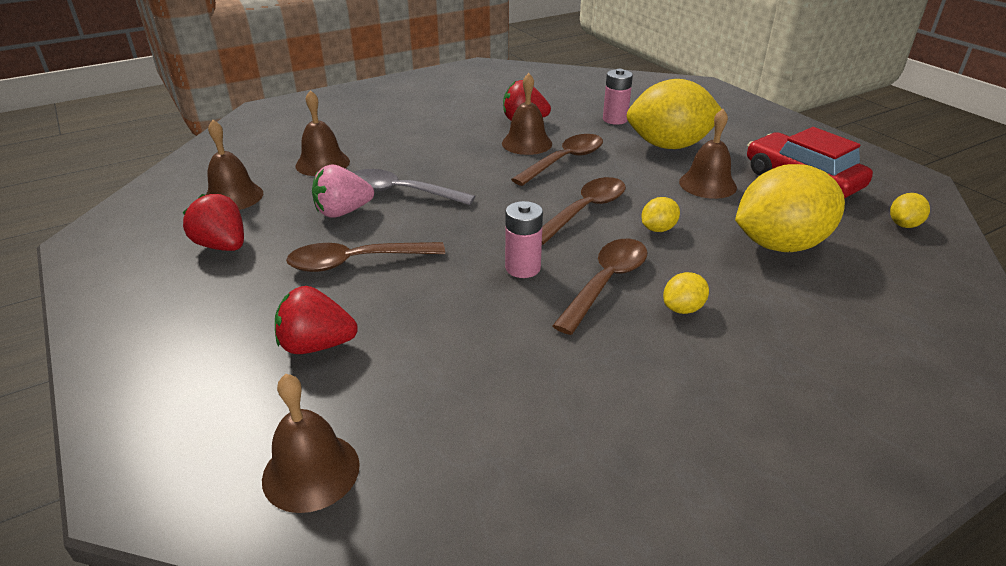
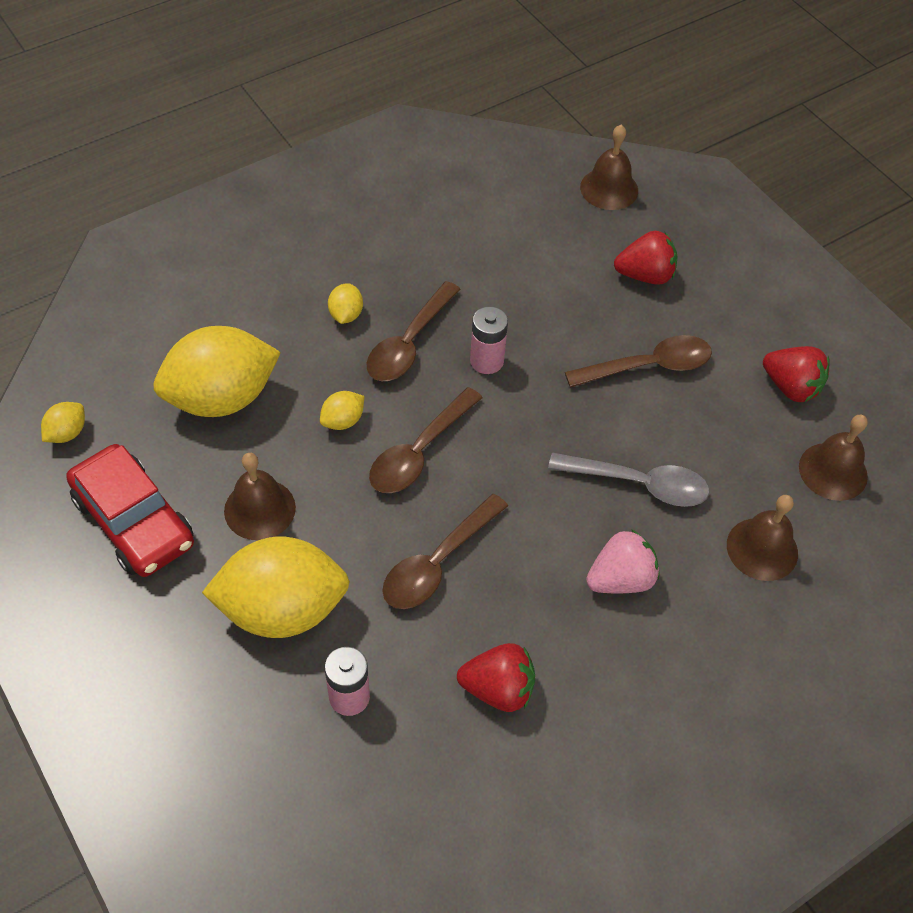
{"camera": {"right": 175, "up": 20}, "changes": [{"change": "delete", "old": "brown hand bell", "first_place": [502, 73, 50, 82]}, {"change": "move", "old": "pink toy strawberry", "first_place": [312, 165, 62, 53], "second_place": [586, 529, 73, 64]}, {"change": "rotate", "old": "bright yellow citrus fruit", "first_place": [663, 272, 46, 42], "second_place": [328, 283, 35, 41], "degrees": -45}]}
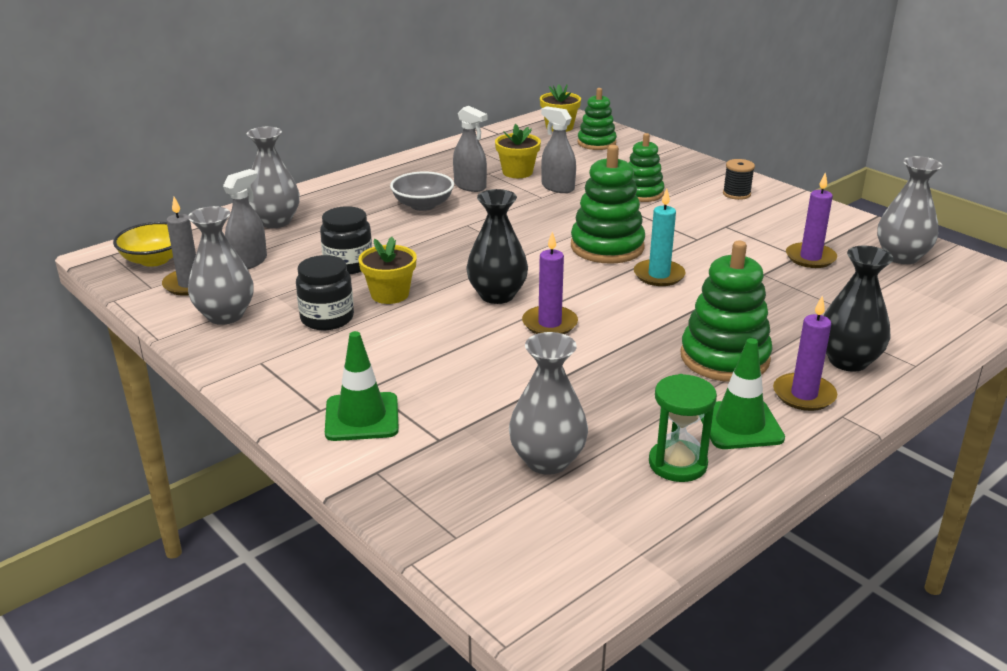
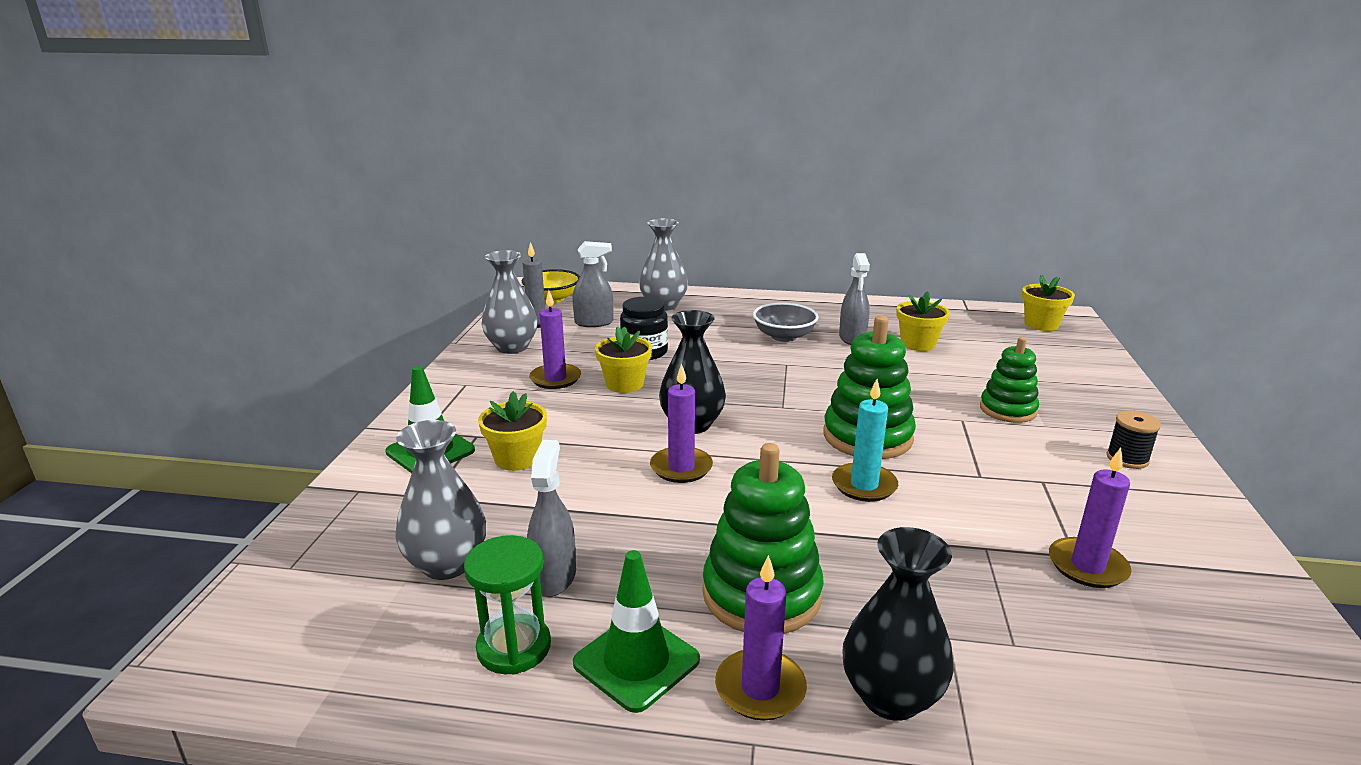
{"camera": {"right": 50, "up": -5}, "changes": [{"change": "delete", "old": "leaf-green stacking rings", "first_place": [577, 88, 40, 62]}, {"change": "move", "old": "grey sprayer", "first_place": [541, 106, 35, 87], "second_place": [527, 440, 49, 157]}, {"change": "delete", "old": "grey flower vase", "first_place": [877, 156, 66, 108]}, {"change": "replace", "old": "jet-black preserve jar", "new": "purple wax candle", "first_place": [296, 255, 58, 75], "second_place": [529, 291, 52, 98]}, {"change": "insert", "new": "bright yellow plant pot", "second_place": [478, 391, 69, 80]}]}
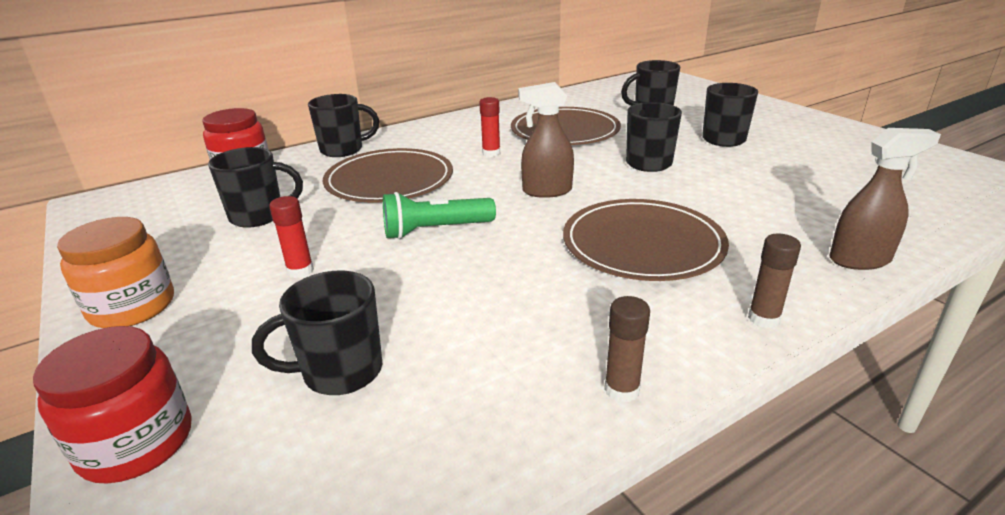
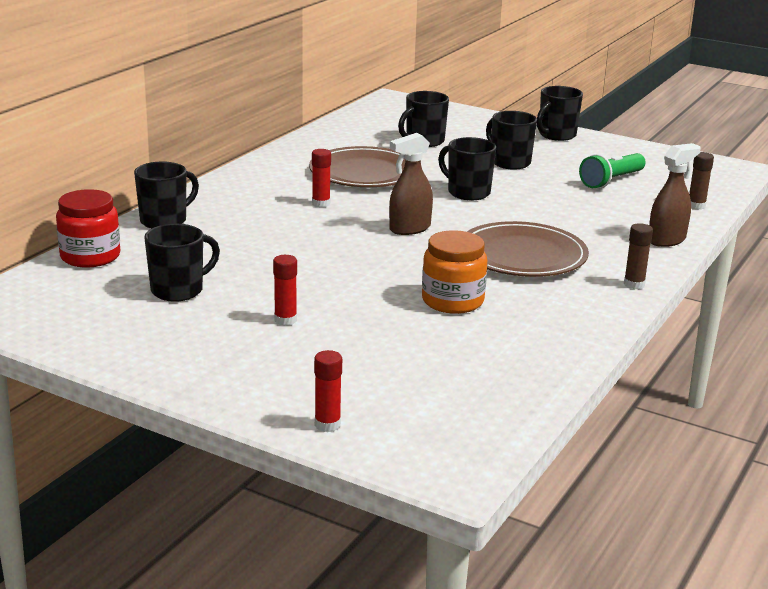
{"camera": {"right": -30, "up": -5}, "changes": [{"change": "delete", "old": "brown plate", "first_place": [323, 148, 130, 54]}, {"change": "move", "old": "leaf-green flashlight", "first_place": [383, 192, 113, 47], "second_place": [579, 153, 67, 35]}, {"change": "move", "old": "bright orange preserve jar", "first_place": [57, 217, 117, 111], "second_place": [422, 230, 65, 84]}, {"change": "move", "old": "jet-black coffee mug", "first_place": [252, 271, 130, 124], "second_place": [537, 86, 46, 55]}, {"change": "move", "old": "brown glue", "first_place": [604, 296, 46, 107], "second_place": [689, 152, 25, 58]}, {"change": "replace", "old": "red preserve jar", "new": "red glue", "first_place": [33, 326, 158, 158], "second_place": [314, 350, 28, 82]}]}
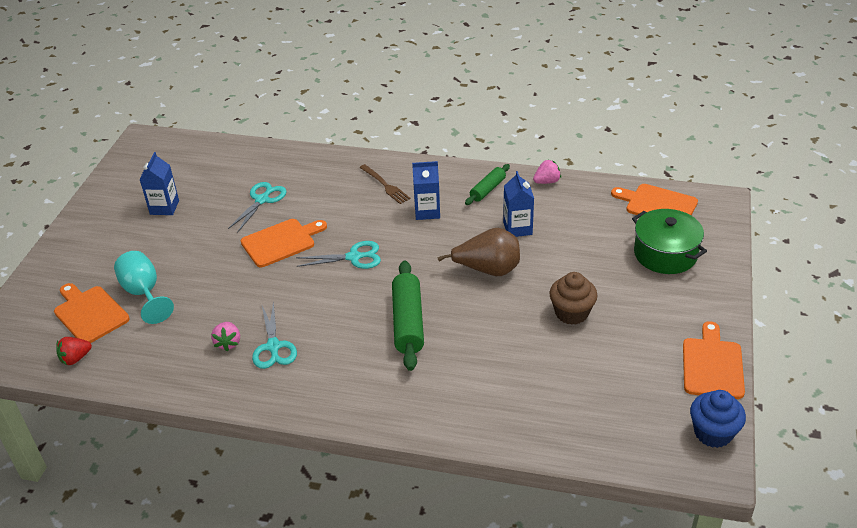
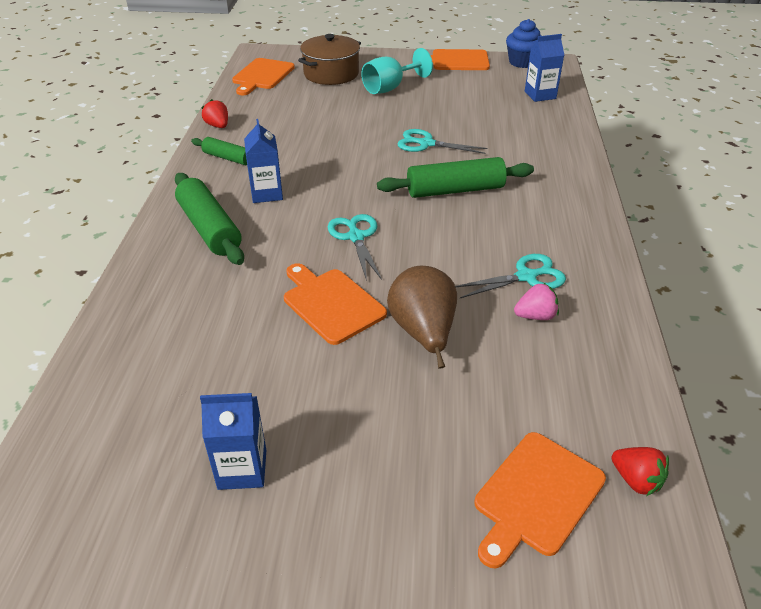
{"camera": {"right": -100, "up": 0}, "changes": [{"change": "recolor", "old": "pink toy strawberry", "new": "red toy strawberry", "first_place": [533, 159, 28, 25], "second_place": [201, 99, 27, 29]}, {"change": "replace", "old": "brown dinner fork", "new": "leaf-green rolling pin", "first_place": [359, 164, 52, 40], "second_place": [175, 173, 69, 92]}, {"change": "move", "old": "royal blue milk carton", "first_place": [503, 171, 31, 66], "second_place": [525, 34, 39, 68]}, {"change": "move", "old": "turquoise shears", "first_place": [228, 182, 59, 51], "second_place": [397, 129, 91, 25]}, {"change": "recolor", "old": "leaf-green stockpot", "new": "brown stockpot", "first_place": [632, 209, 75, 65], "second_place": [298, 34, 63, 51]}, {"change": "move", "old": "brown toy pear", "first_place": [438, 228, 82, 48], "second_place": [387, 266, 70, 103]}, {"change": "move", "old": "turquoise goblet", "first_place": [114, 251, 60, 73], "second_place": [361, 48, 72, 46]}, {"change": "delete", "old": "brown muffin", "first_place": [549, 272, 48, 53]}]}
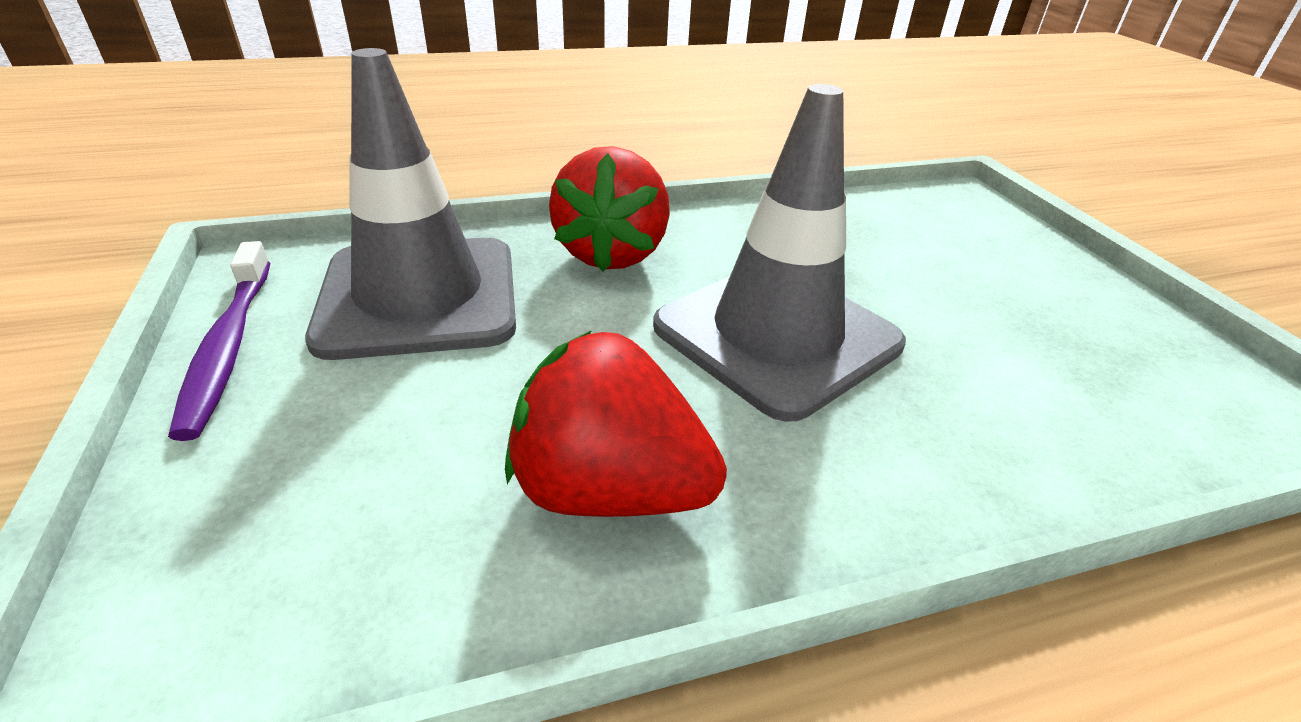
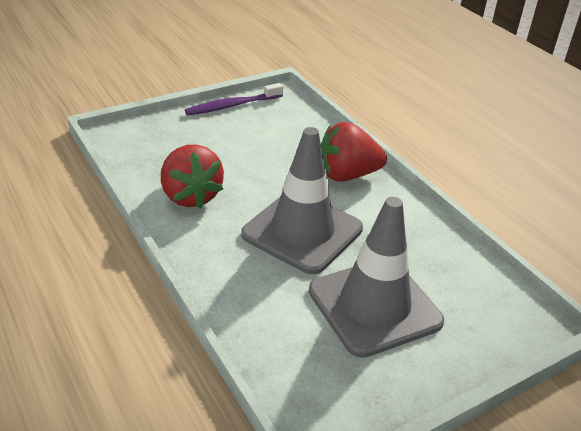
{"camera": {"right": 75, "up": 0}, "changes": [{"change": "move", "old": "grey traffic cone", "first_place": [305, 48, 211, 312], "second_place": [309, 197, 135, 161]}, {"change": "rotate", "old": "red toy strawberry", "first_place": [505, 331, 222, 186], "second_place": [161, 145, 63, 63], "degrees": 150}]}
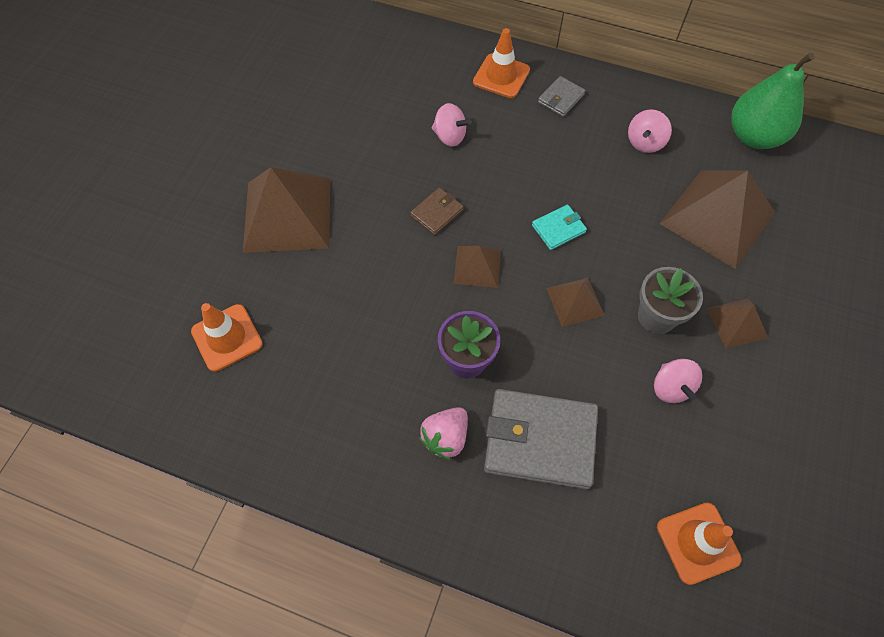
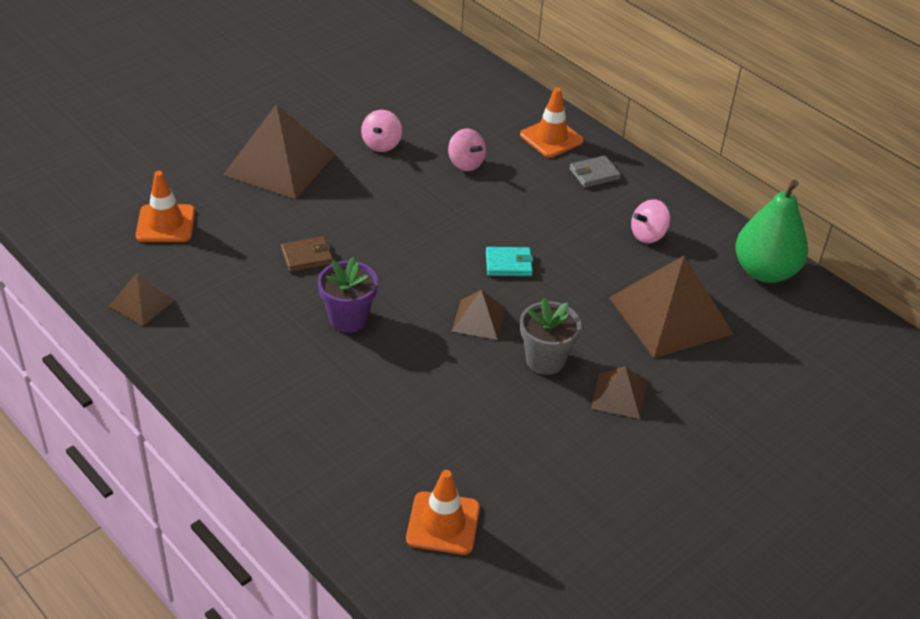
{"camera": {"right": 25, "up": -20}, "changes": [{"change": "move", "old": "brown wallet", "first_place": [410, 187, 54, 48], "second_place": [281, 236, 52, 36]}, {"change": "move", "old": "brown solid pyramid", "first_place": [453, 246, 48, 42], "second_place": [109, 273, 67, 53]}, {"change": "move", "old": "pink whirligig", "first_place": [654, 359, 48, 44], "second_place": [361, 110, 41, 42]}, {"change": "delete", "old": "grey wallet", "first_place": [484, 389, 114, 101]}, {"change": "delete", "old": "pink toy strawberry", "first_place": [419, 407, 49, 53]}]}
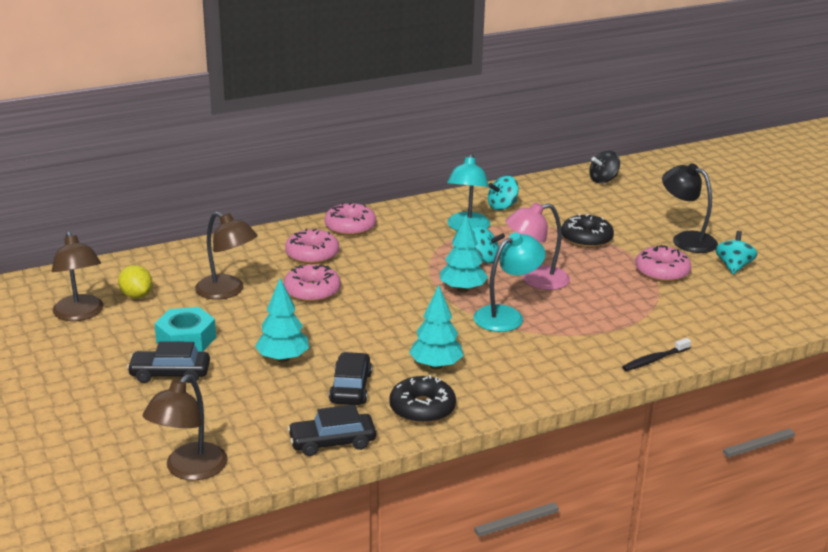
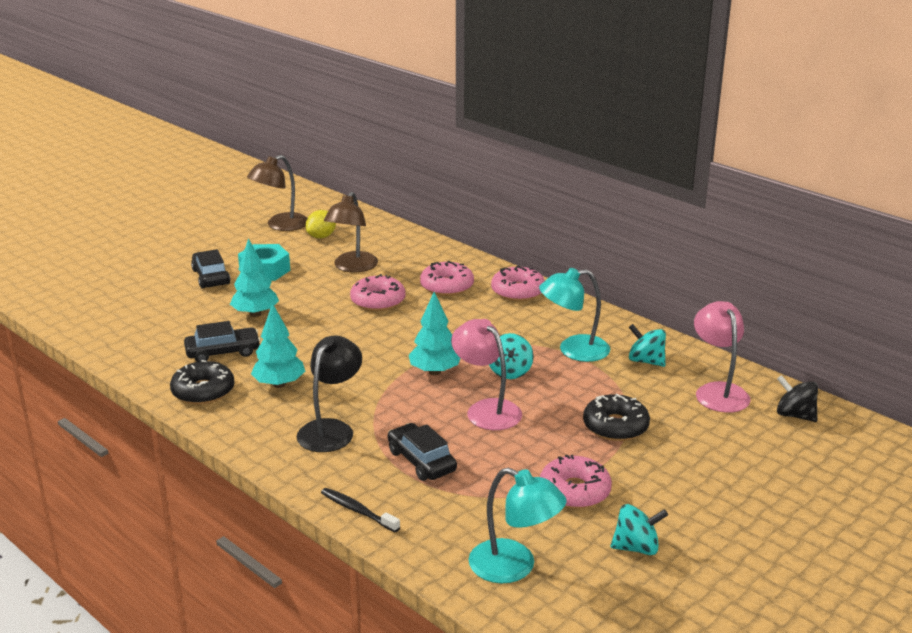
{"camera": {"right": 70, "up": 0}, "changes": [{"change": "move", "old": "jet-black reading lamp", "first_place": [662, 163, 56, 90], "second_place": [297, 335, 65, 117]}, {"change": "move", "old": "turquoise reading lamp", "first_place": [473, 232, 73, 100], "second_place": [469, 467, 98, 116]}, {"change": "delete", "old": "brown reading lamp", "first_place": [143, 374, 85, 107]}, {"change": "move", "old": "jet-black automobile", "first_place": [287, 404, 89, 52], "second_place": [388, 423, 69, 58]}, {"change": "insert", "new": "pink reading lamp", "second_place": [694, 301, 56, 112]}]}
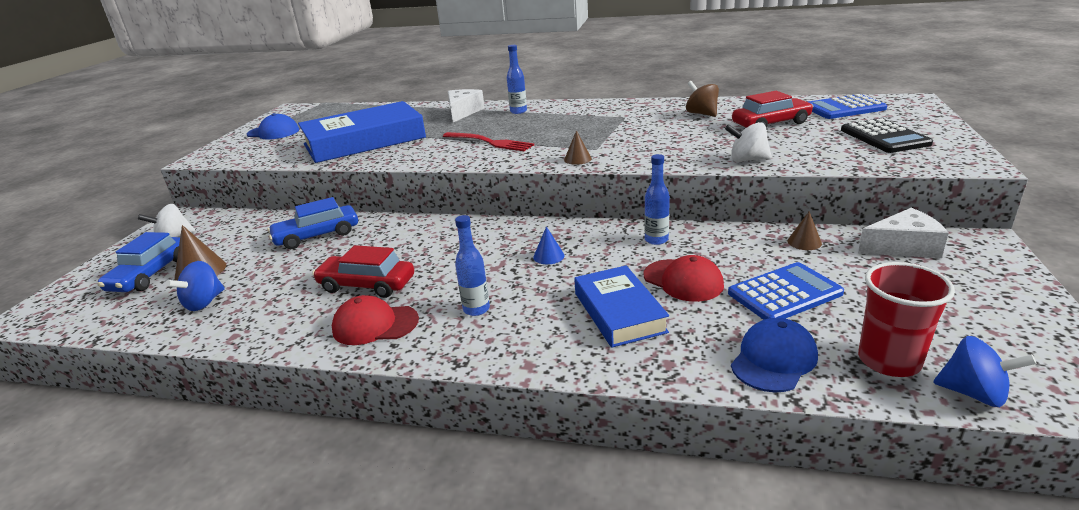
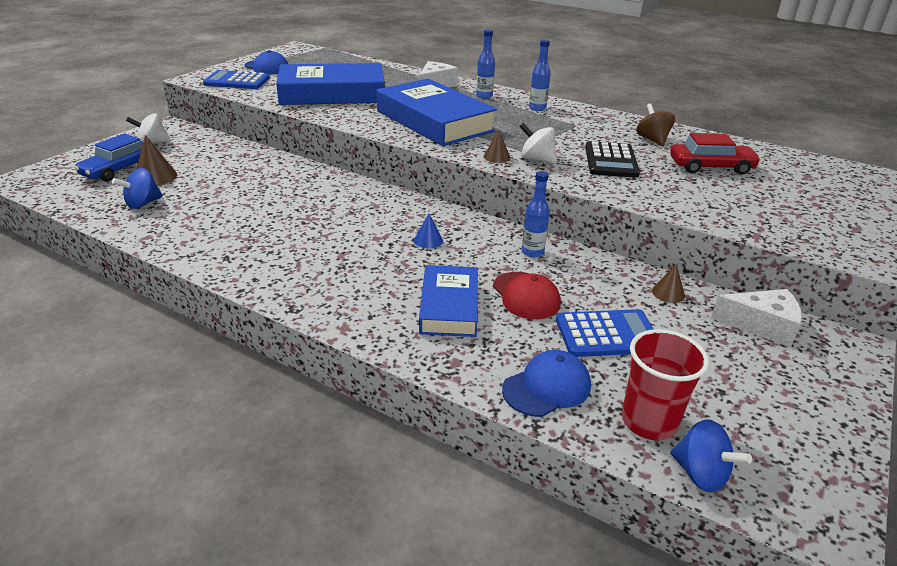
{"camera": {"right": 15, "up": 5}, "changes": [{"change": "move", "old": "royal blue pocket calculator", "first_place": [808, 94, 79, 25], "second_place": [203, 70, 67, 19]}, {"change": "move", "old": "jet-black pocket calculator", "first_place": [841, 118, 92, 35], "second_place": [585, 141, 55, 37]}, {"change": "move", "old": "white whirligig", "first_place": [725, 122, 47, 40], "second_place": [520, 123, 37, 41]}, {"change": "replace", "old": "red dinner fork", "new": "royal blue book", "first_place": [443, 132, 91, 19], "second_place": [376, 79, 121, 67]}, {"change": "delete", "old": "royal blue automobile", "first_place": [268, 197, 90, 52]}, {"change": "move", "old": "royal blue bottle", "first_place": [455, 215, 35, 101], "second_place": [529, 39, 22, 72]}, {"change": "delete", "old": "red automobile", "first_place": [312, 245, 102, 53]}, {"change": "delete", "old": "red cap", "first_place": [332, 295, 87, 50]}]}
